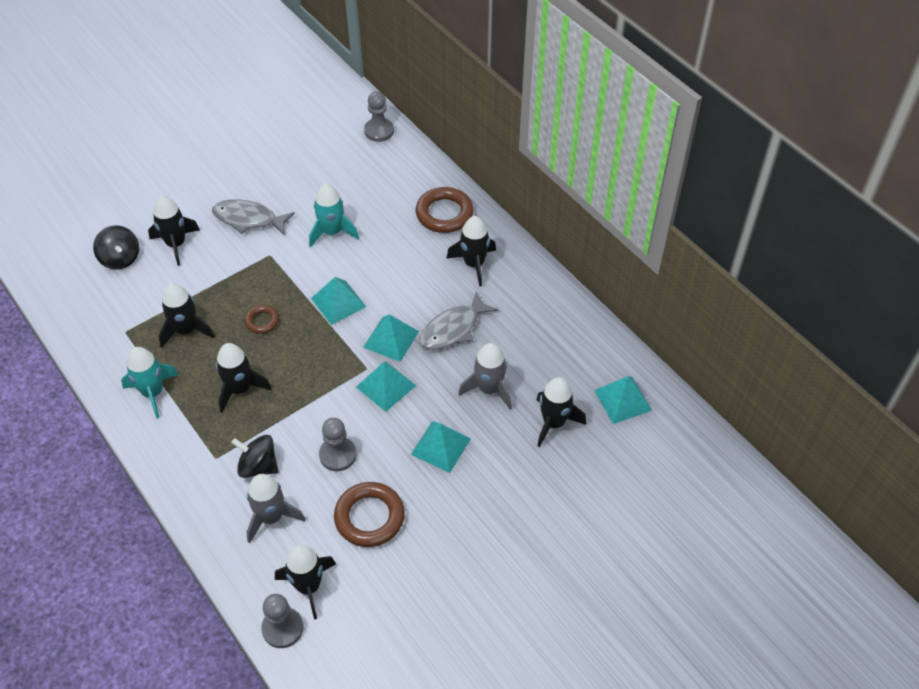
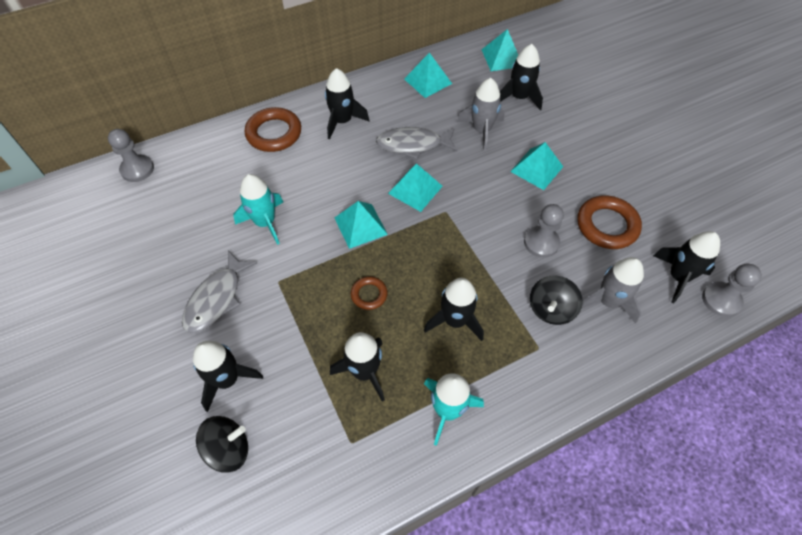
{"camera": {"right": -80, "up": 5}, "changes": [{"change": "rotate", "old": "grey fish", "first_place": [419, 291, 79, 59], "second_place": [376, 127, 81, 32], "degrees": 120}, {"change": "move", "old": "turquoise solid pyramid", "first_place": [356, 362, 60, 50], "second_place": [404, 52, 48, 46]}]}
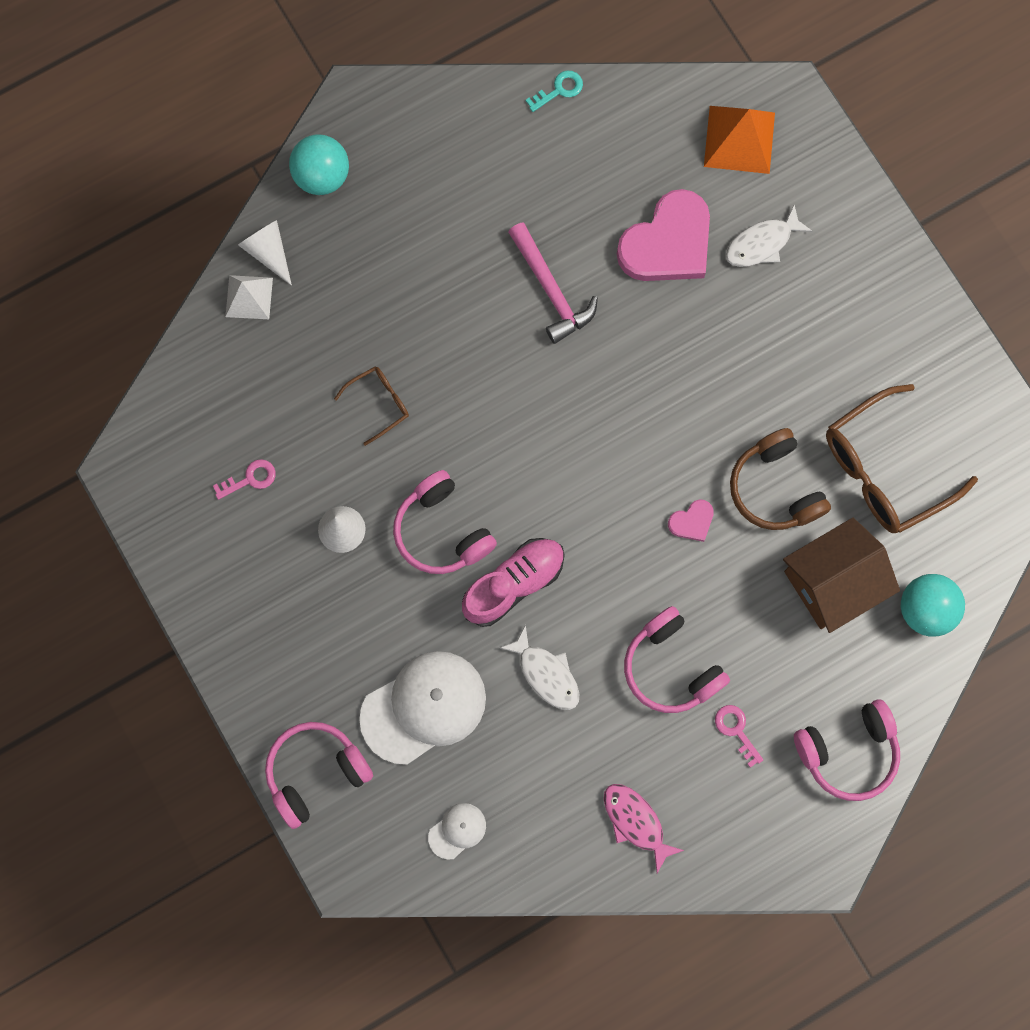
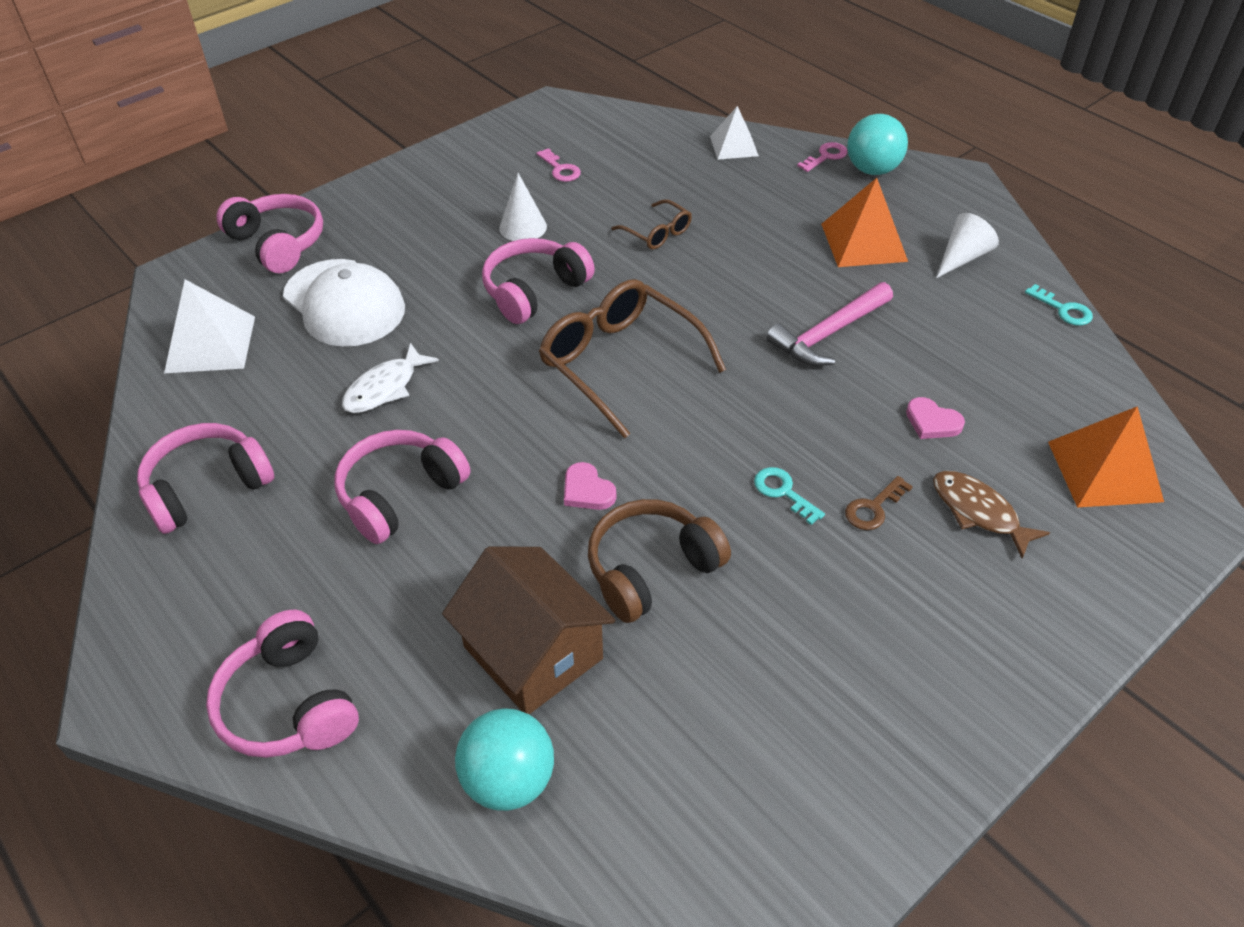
{"camera": {"right": 80, "up": -30}, "changes": [{"change": "resize", "old": "pink love heart", "first_place": [617, 189, 93, 92], "second_place": [906, 397, 59, 42], "factor": 0.44}, {"change": "recolor", "old": "white fish", "new": "brown fish", "first_place": [726, 204, 86, 63], "second_place": [933, 471, 117, 88]}, {"change": "move", "old": "white solid cone", "first_place": [238, 220, 54, 66], "second_place": [936, 213, 63, 65]}, {"change": "move", "old": "brown spectacles", "first_place": [826, 384, 152, 149], "second_place": [539, 279, 187, 160]}, {"change": "delete", "old": "pink lace-up shoe", "first_place": [462, 538, 103, 89]}, {"change": "move", "old": "pink key", "first_place": [715, 705, 48, 63], "second_place": [797, 142, 51, 30]}, {"change": "replace", "old": "pink fish", "new": "pink over-ear headphones", "first_place": [604, 784, 80, 89], "second_place": [137, 423, 137, 111]}, {"change": "replace", "old": "white cap", "new": "white solid pyramid", "first_place": [428, 803, 58, 57], "second_place": [164, 279, 91, 94]}, {"change": "insert", "new": "bright orange solid pyramid", "second_place": [821, 178, 87, 89]}, {"change": "insert", "new": "turquoise key", "second_place": [754, 467, 71, 58]}, {"change": "insert", "new": "brown key", "second_place": [845, 476, 68, 54]}]}
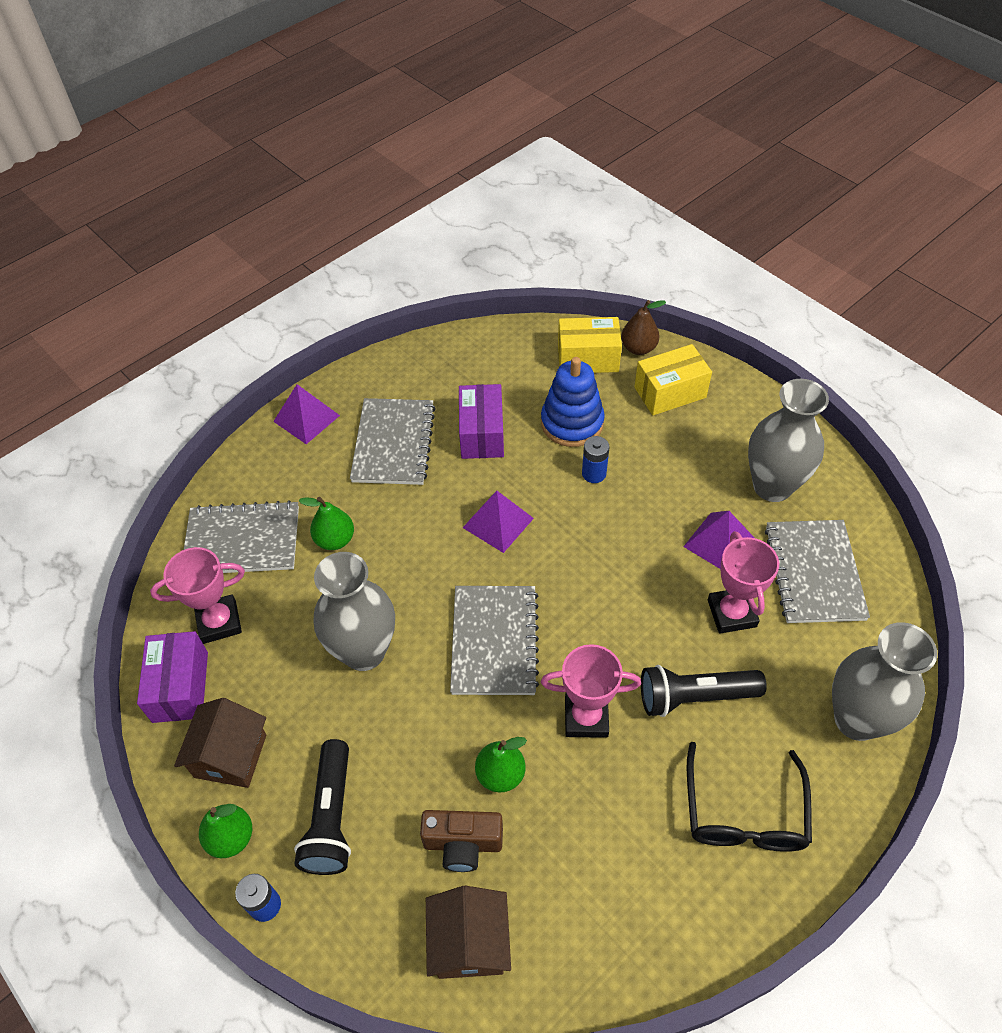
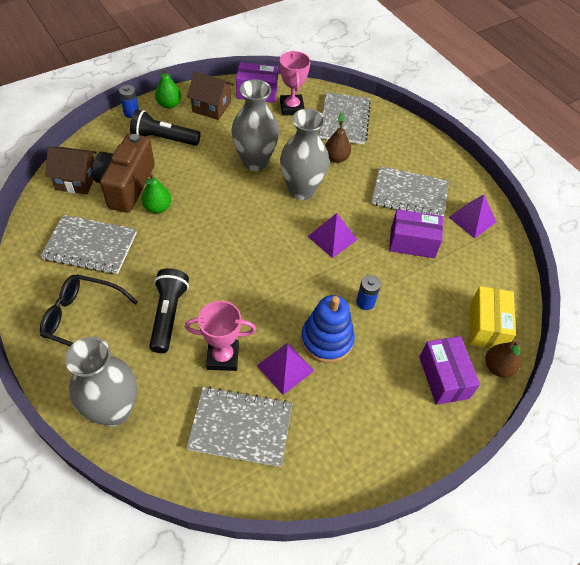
{"camera": {"right": 95, "up": 0}, "changes": [{"change": "recolor", "old": "bright yellow package", "new": "purple package", "first_place": [635, 344, 77, 71], "second_place": [419, 336, 61, 69]}, {"change": "move", "old": "royal blue stacking rings", "first_place": [541, 357, 64, 90], "second_place": [301, 295, 54, 68]}, {"change": "move", "old": "grey flower vase", "first_place": [748, 379, 81, 123], "second_place": [280, 109, 49, 91]}, {"change": "move", "old": "purple solid pyramid", "first_place": [273, 384, 67, 60], "second_place": [449, 195, 47, 44]}, {"change": "recolor", "old": "leaf-green toy pear", "new": "brown toy pear", "first_place": [299, 497, 55, 53], "second_place": [325, 113, 26, 50]}, {"change": "move", "old": "grey notepad", "first_place": [450, 586, 89, 109], "second_place": [40, 215, 97, 59]}, {"change": "delete", "old": "pink award cup", "first_place": [541, 644, 100, 94]}, {"change": "resize", "old": "brown photo camera", "first_place": [420, 810, 83, 62], "second_place": [92, 133, 63, 80], "factor": 1.63}]}
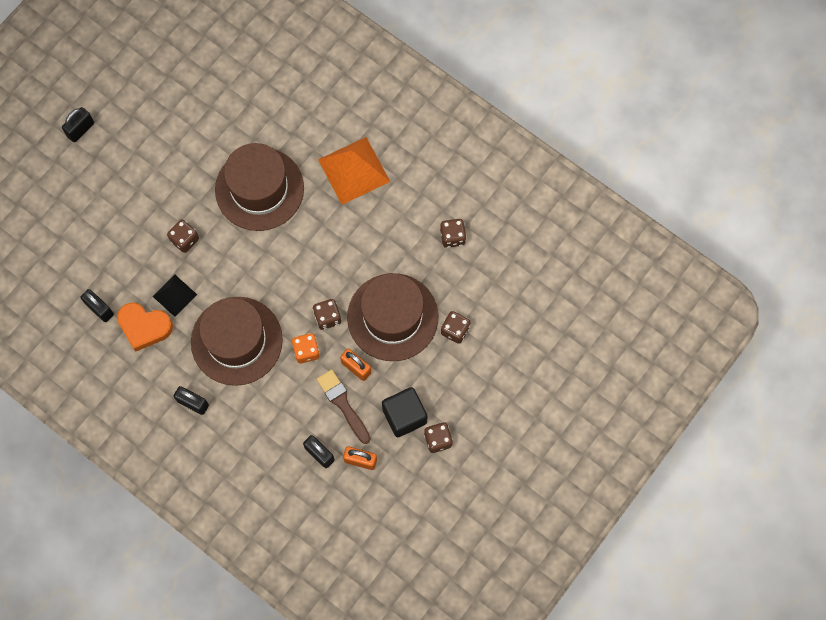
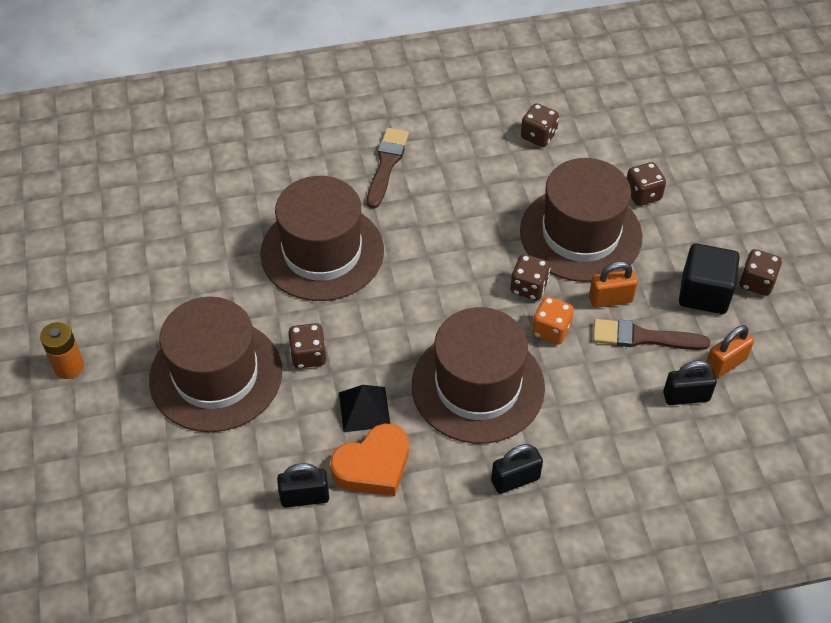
{"camera": {"right": -50, "up": -20}, "changes": [{"change": "replace", "old": "jet-black small lock", "new": "bright orange power cell", "first_place": [62, 107, 32, 35], "second_place": [40, 322, 44, 57]}, {"change": "replace", "old": "bright orange solid pyramid", "new": "brown paint brush", "first_place": [318, 137, 72, 68], "second_place": [367, 128, 42, 81]}, {"change": "insert", "new": "brown tall hat", "second_place": [149, 297, 133, 135]}]}
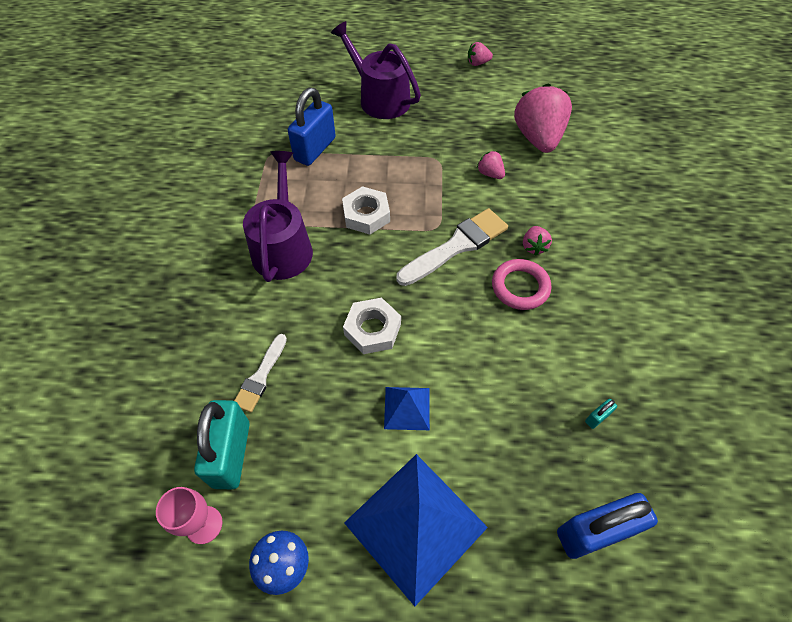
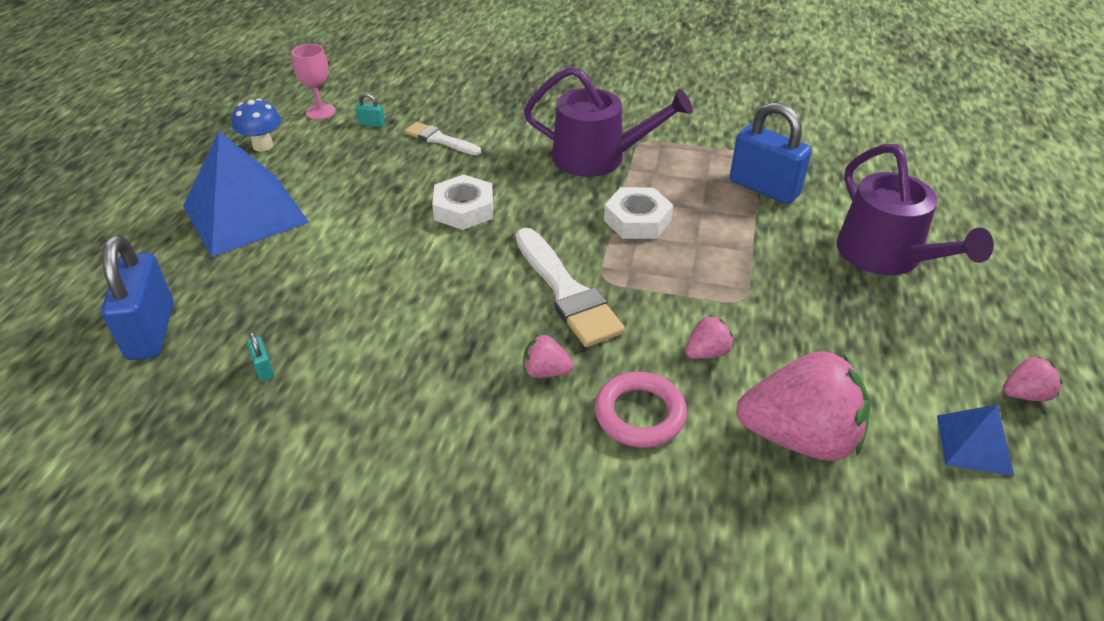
{"camera": {"right": 100, "up": -15}, "changes": [{"change": "rotate", "old": "purple watering can", "first_place": [331, 21, 90, 98], "second_place": [837, 144, 157, 131], "degrees": 105}, {"change": "rotate", "old": "pink toy strawberry", "first_place": [468, 42, 25, 24], "second_place": [1003, 356, 60, 45], "degrees": 75}, {"change": "move", "old": "pink torus", "first_place": [492, 259, 59, 51], "second_place": [595, 372, 92, 76]}, {"change": "move", "old": "royal blue solid pyramid", "first_place": [384, 387, 46, 43], "second_place": [937, 404, 77, 72]}, {"change": "resize", "old": "turquoise small lock", "first_place": [194, 400, 56, 89], "second_place": [356, 93, 29, 34], "factor": 0.4}]}
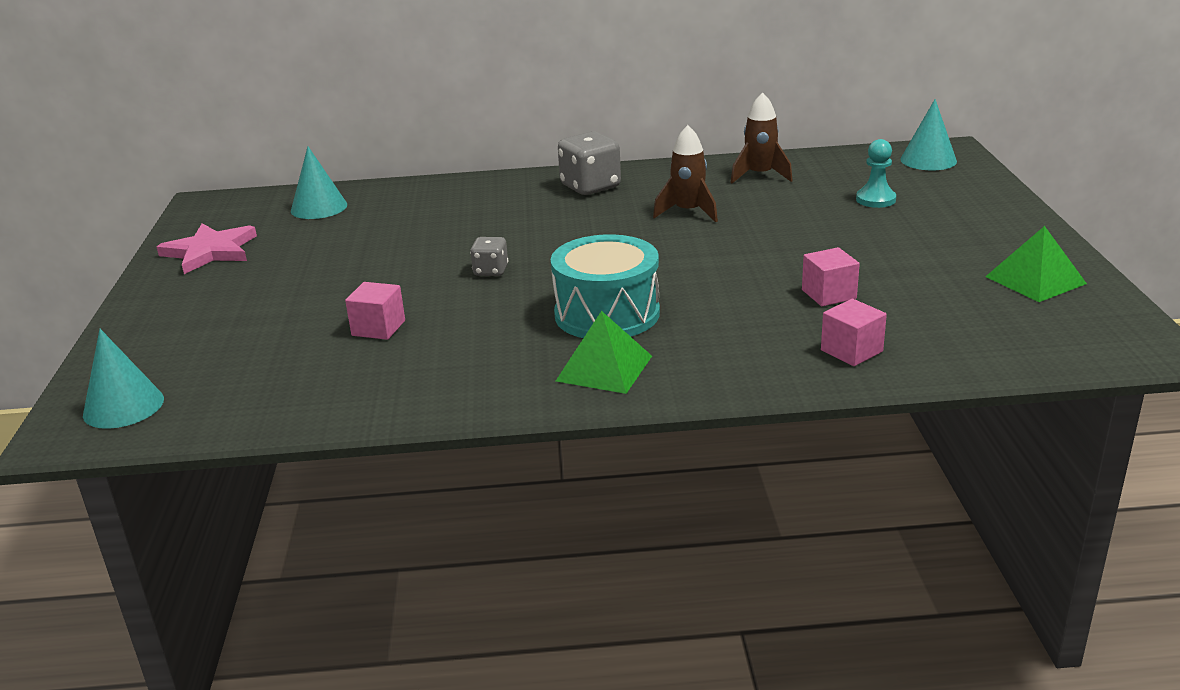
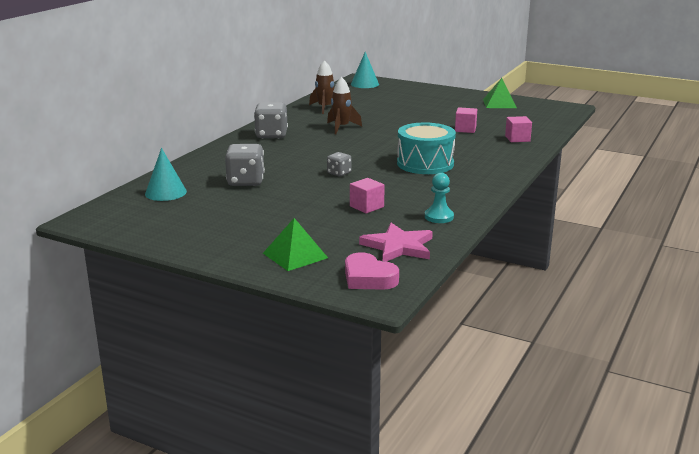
{"camera": {"right": -60, "up": -5}, "changes": [{"change": "move", "old": "turquoise pawn", "first_place": [856, 139, 40, 69], "second_place": [425, 173, 29, 50]}, {"change": "move", "old": "pink five-pointed star", "first_place": [157, 223, 100, 51], "second_place": [359, 223, 74, 39]}, {"change": "move", "old": "leaf-green solid pyramid", "first_place": [556, 311, 96, 83], "second_place": [263, 218, 65, 53]}, {"change": "replace", "old": "turquoise solid cone", "new": "pink love heart", "first_place": [83, 329, 81, 100], "second_place": [345, 252, 54, 38]}, {"change": "insert", "new": "grey game die", "second_place": [225, 144, 40, 42]}]}
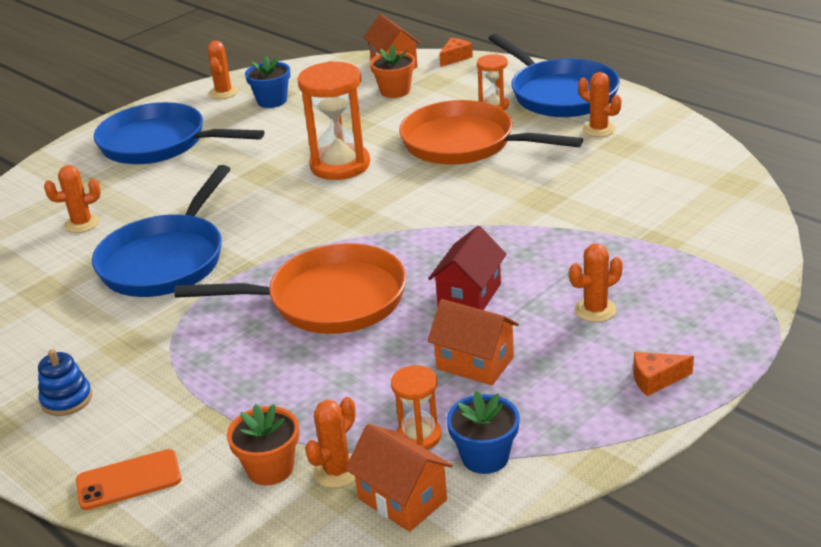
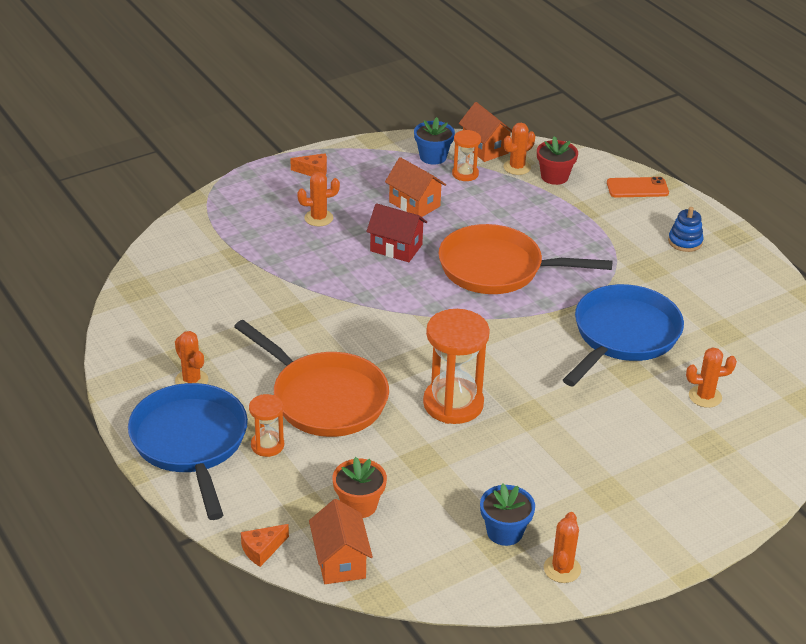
{"camera": {"right": -170, "up": 5}, "changes": [{"change": "delete", "old": "royal blue pan", "first_place": [94, 102, 170, 62]}, {"change": "rotate", "old": "red cottage", "first_place": [428, 226, 79, 84], "second_place": [366, 203, 61, 59], "degrees": 75}, {"change": "recolor", "old": "bright orange plant pot", "new": "red plant pot", "first_place": [227, 404, 72, 81], "second_place": [537, 136, 41, 49]}]}
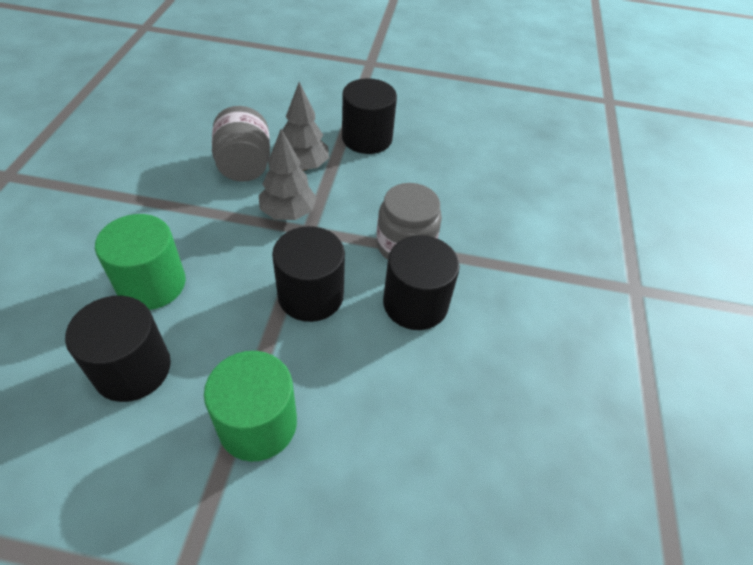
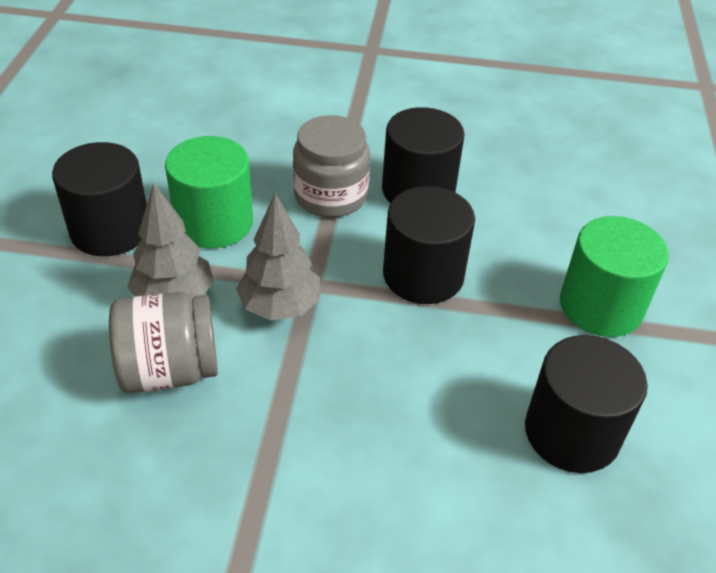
{"camera": {"right": -90, "up": -5}, "changes": [{"change": "move", "old": "leaf-green solid cylinder", "first_place": [95, 214, 91, 96], "second_place": [165, 136, 88, 112]}]}
